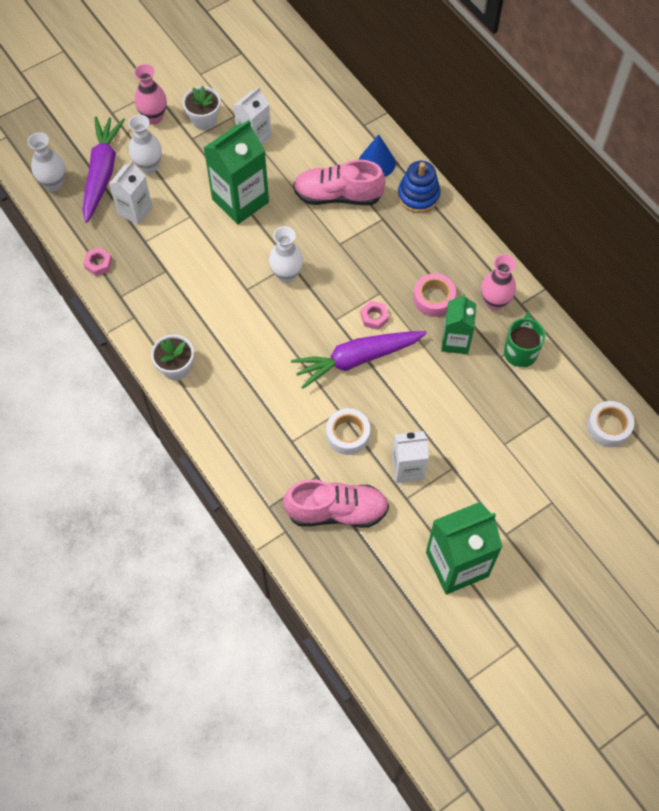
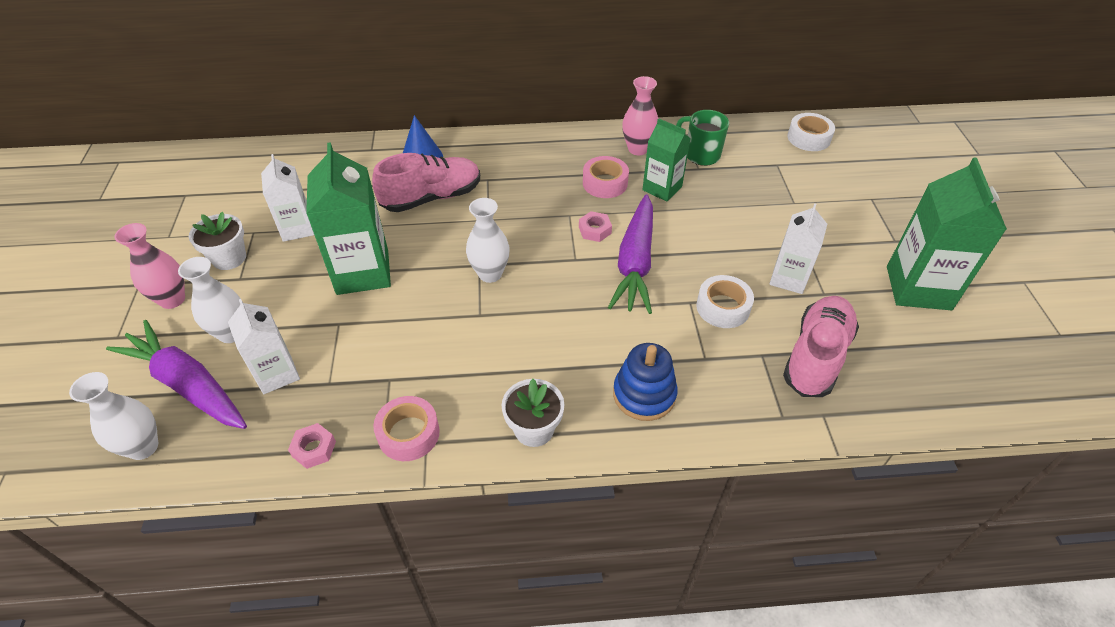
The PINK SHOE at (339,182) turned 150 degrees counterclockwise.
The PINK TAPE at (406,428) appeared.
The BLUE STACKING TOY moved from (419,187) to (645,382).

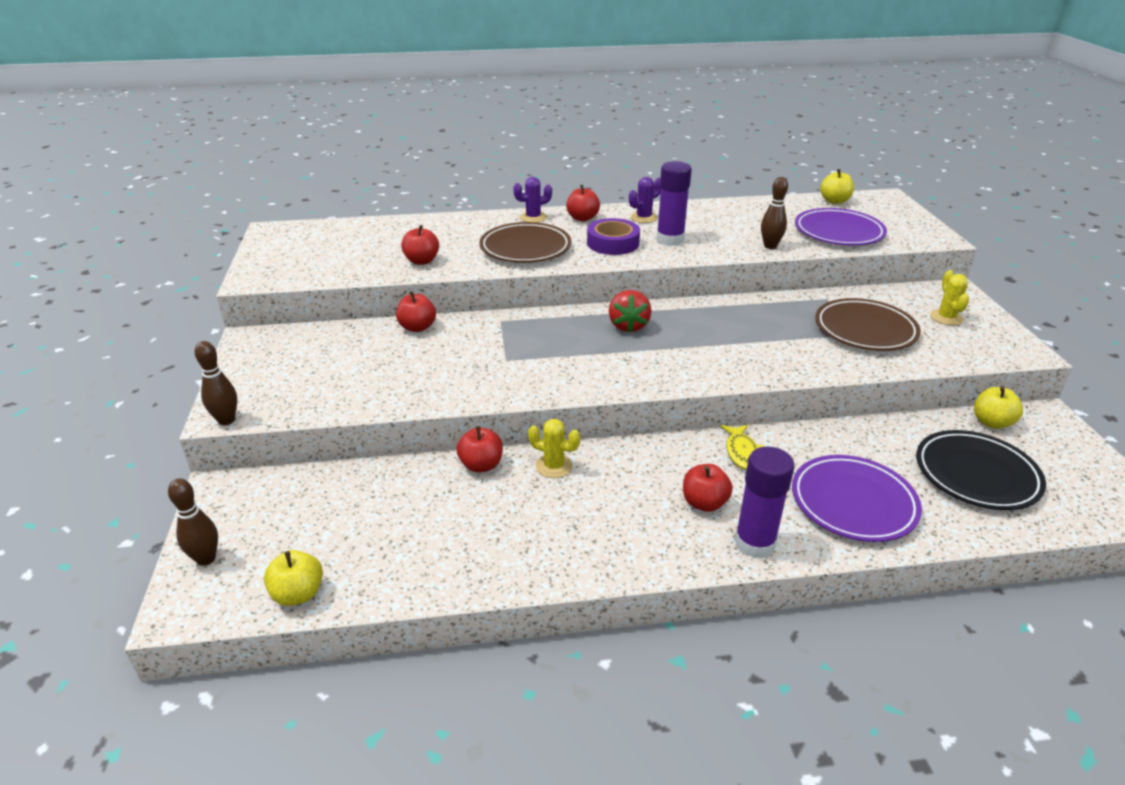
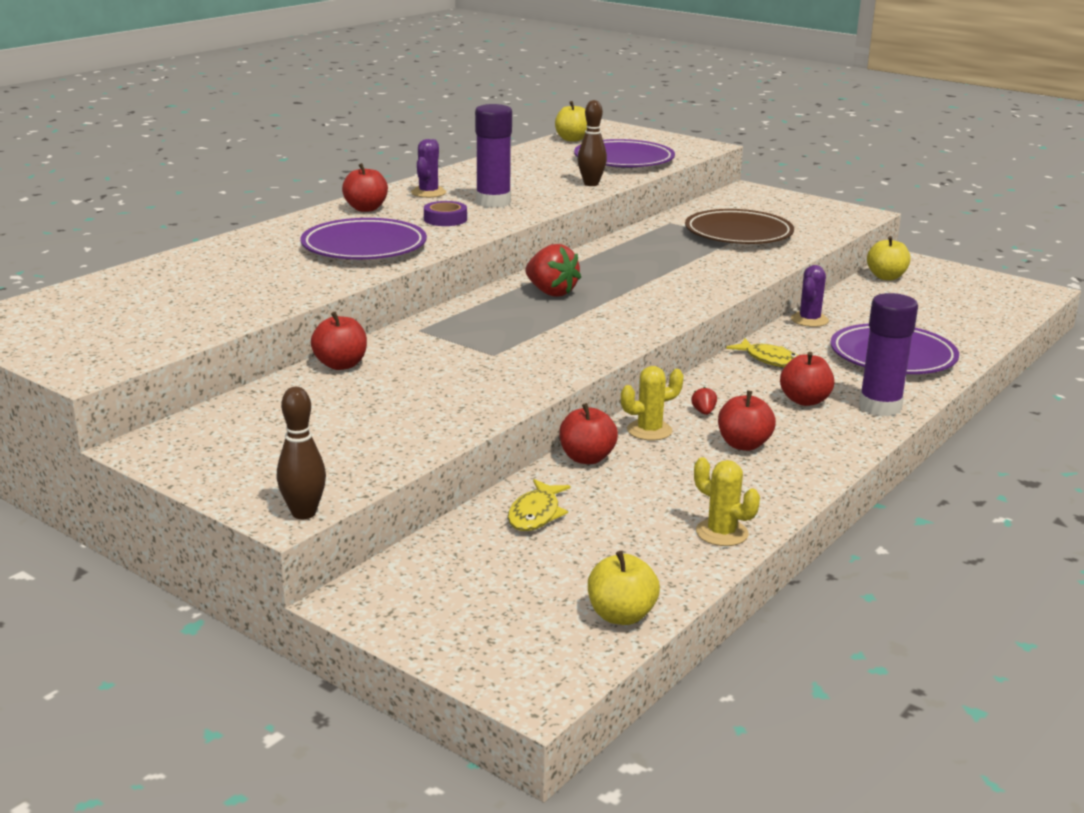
The BROWN PLATE at (525,242) became the PURPLE PLATE at (363,238).
The PURPLE TAPE at (613,236) changed to 0.64 times the size.
The YELLOW FISH at (539,505) appeared.
The RED STRAWBERRY at (704,401) appeared.
The YELLOW CACTUS moved from (949,297) to (727,501).
The RED APPLE moved from (420,245) to (747,421).
The PURPLE CACTUS moved from (532,200) to (810,296).
The BROWN BOWLING PIN at (193,522) disappeared.
The BLACK PLATE at (981,470) disappeared.

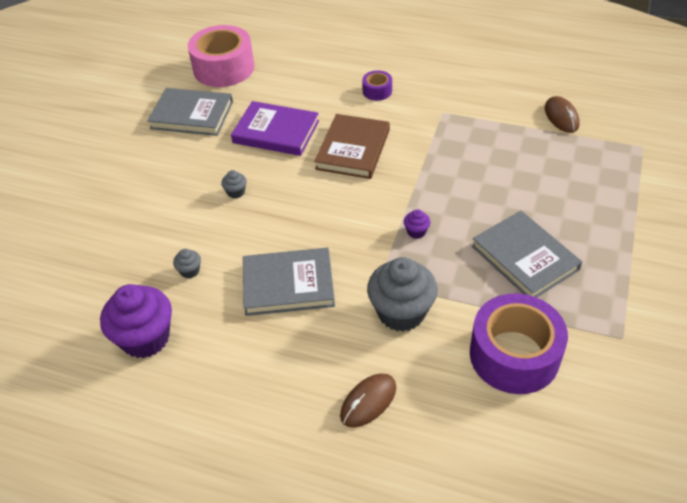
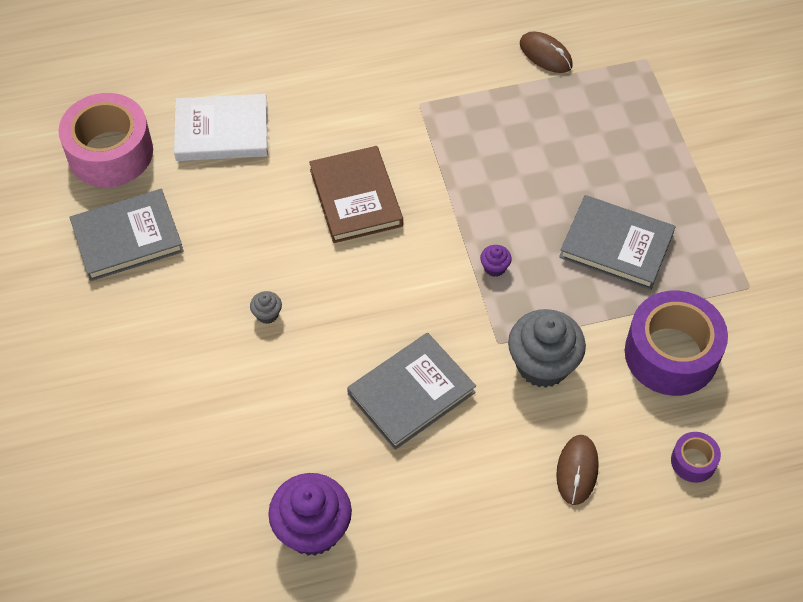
The WHITE BOOK at (221,127) appeared.
The PURPLE TAPE moved from (377,85) to (696,457).
The GREY CUPCAKE at (187,263) disappeared.
The PURPLE BOOK at (275,128) disappeared.

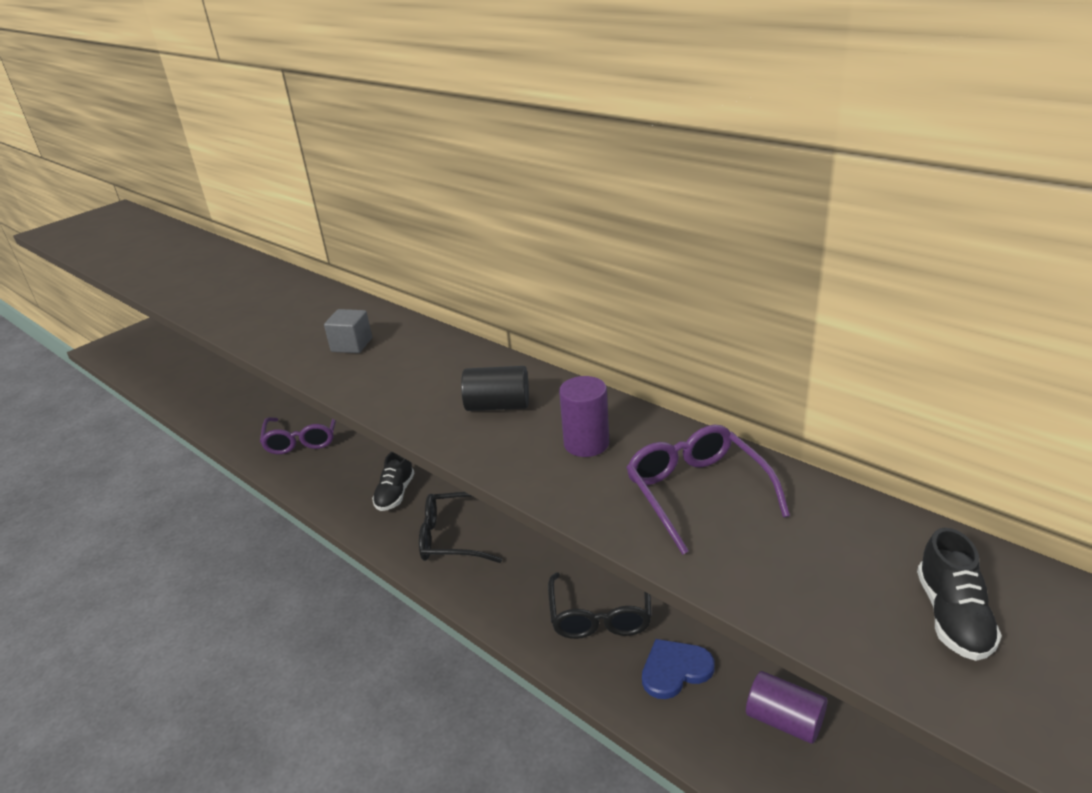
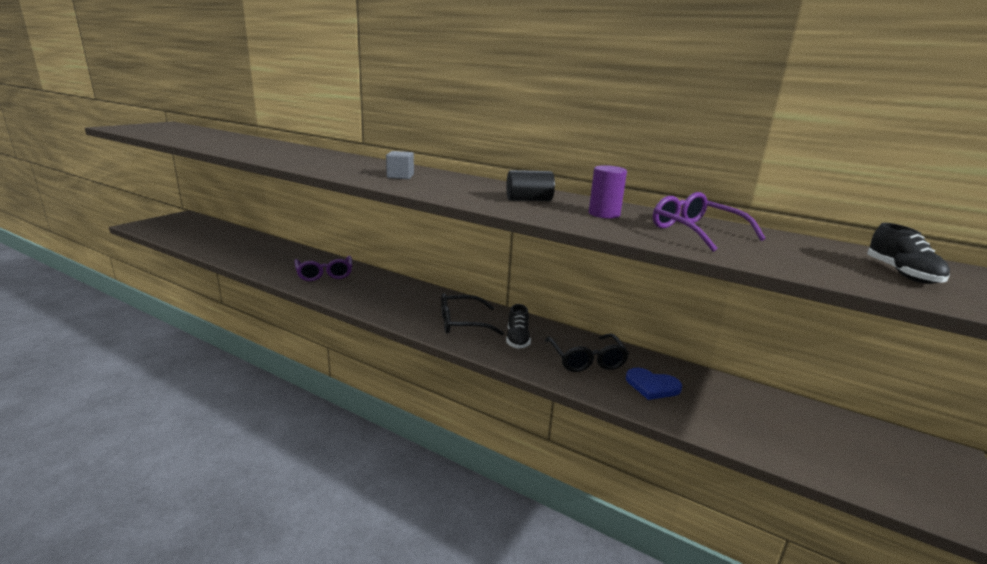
The BLACK SHOE moved from (393,481) to (518,326).
The BLUE HEART at (678,669) turned 120 degrees counterclockwise.
The PURPLE CYLINDER at (786,707) disappeared.

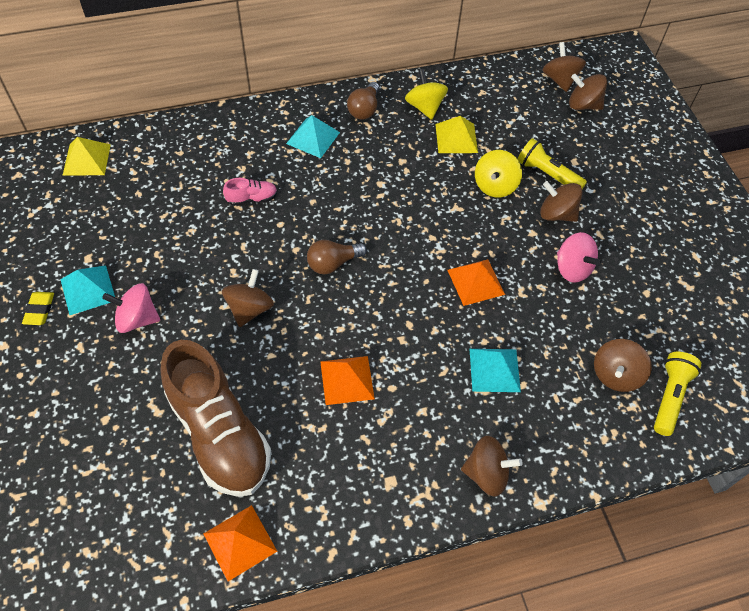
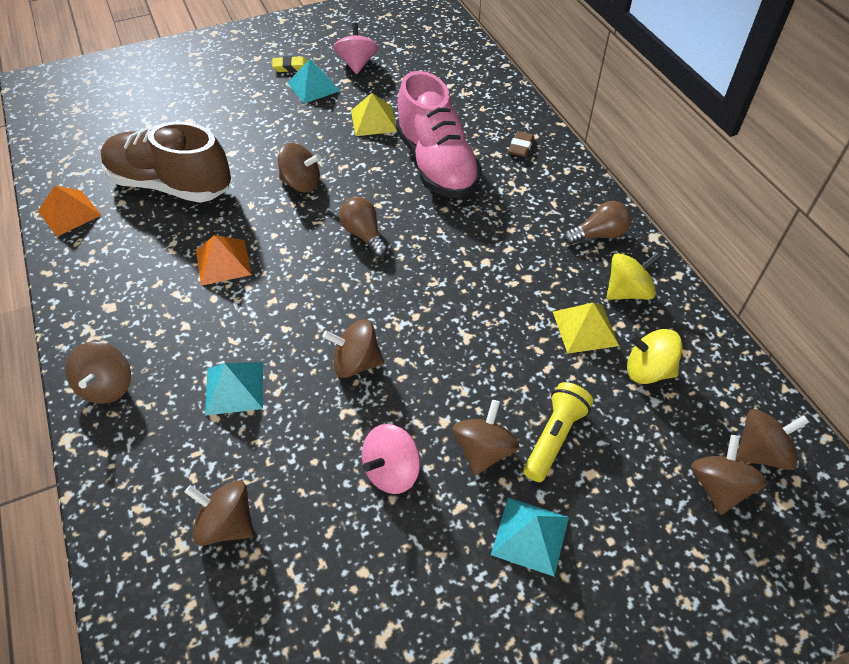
The BROWN SHOE at (215,418) turned 60 degrees clockwise.
The ORANGE PYRAMID at (476,282) was replaced by the BROWN SPINNING TOP at (353,348).
The PINK SPINNING TOP moved from (131,308) to (356,48).
The YELLOW PYRAMID moved from (86,156) to (374,114).
The PINK SHOE at (250,192) changed to 2.50 times the size.
The TURQUOISE PYRAMID moved from (313,136) to (530,537).
The BROWN ERASER at (521,144) appeared.
The BROWN LIGHT BULB at (363,101) turned 150 degrees clockwise.
The YELLOW SPINNING TOP moved from (498,173) to (654,356).
The YELLOW FLASHLIGHT at (677,394) disappeared.

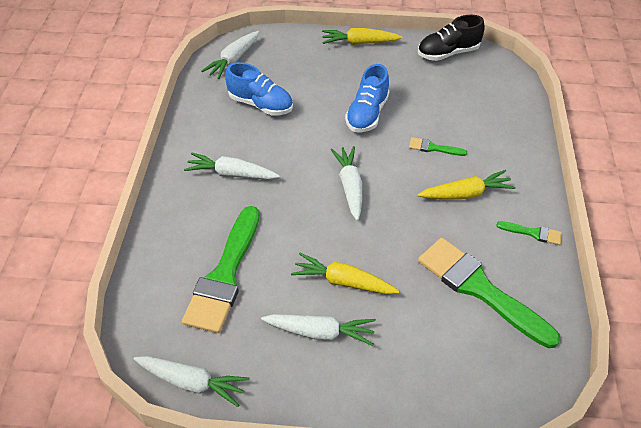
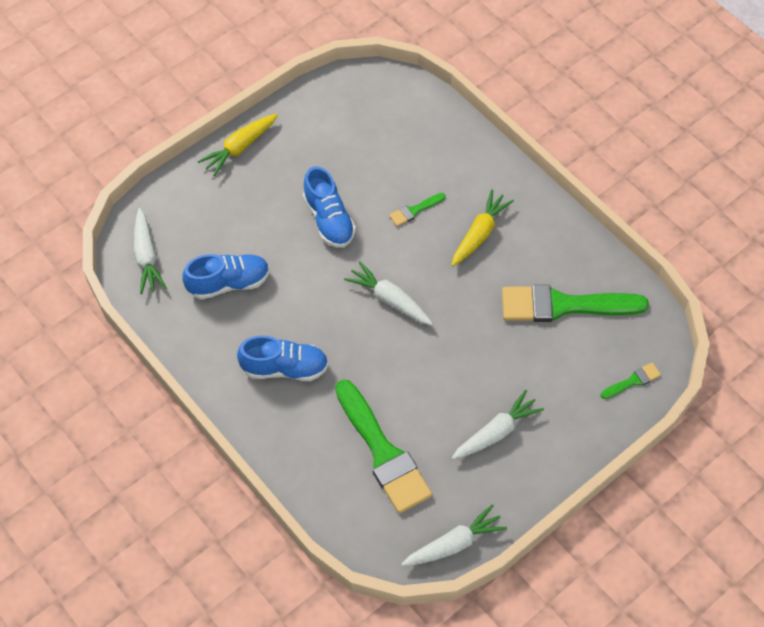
The WHITE CARROT at (232,166) was replaced by the BLUE SHOE at (283,358).
The GREEN BRUSH moved from (529,233) to (630,380).
The YELLOW CARROT at (345,273) disappeared.
The BLACK SHOE at (451,38) disappeared.

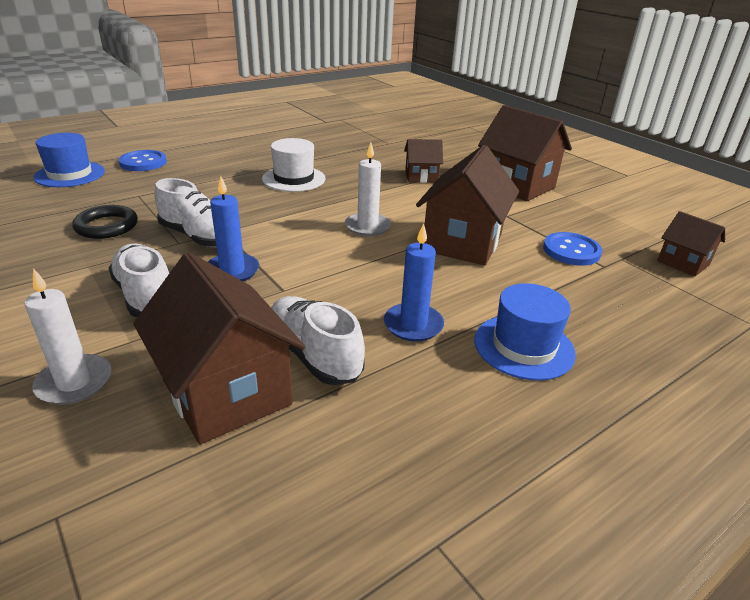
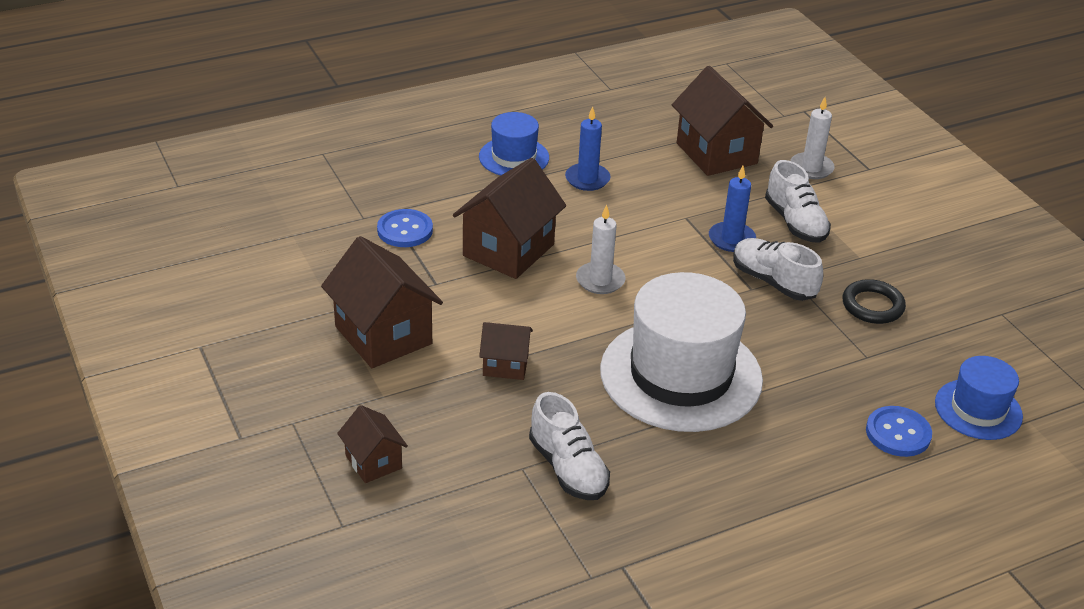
The BROWN HOUSE moved from (691,244) to (372,444).
The WHITE SHOE moved from (318,340) to (569,446).
The WHITE HAT at (294,165) changed to 1.92 times the size.

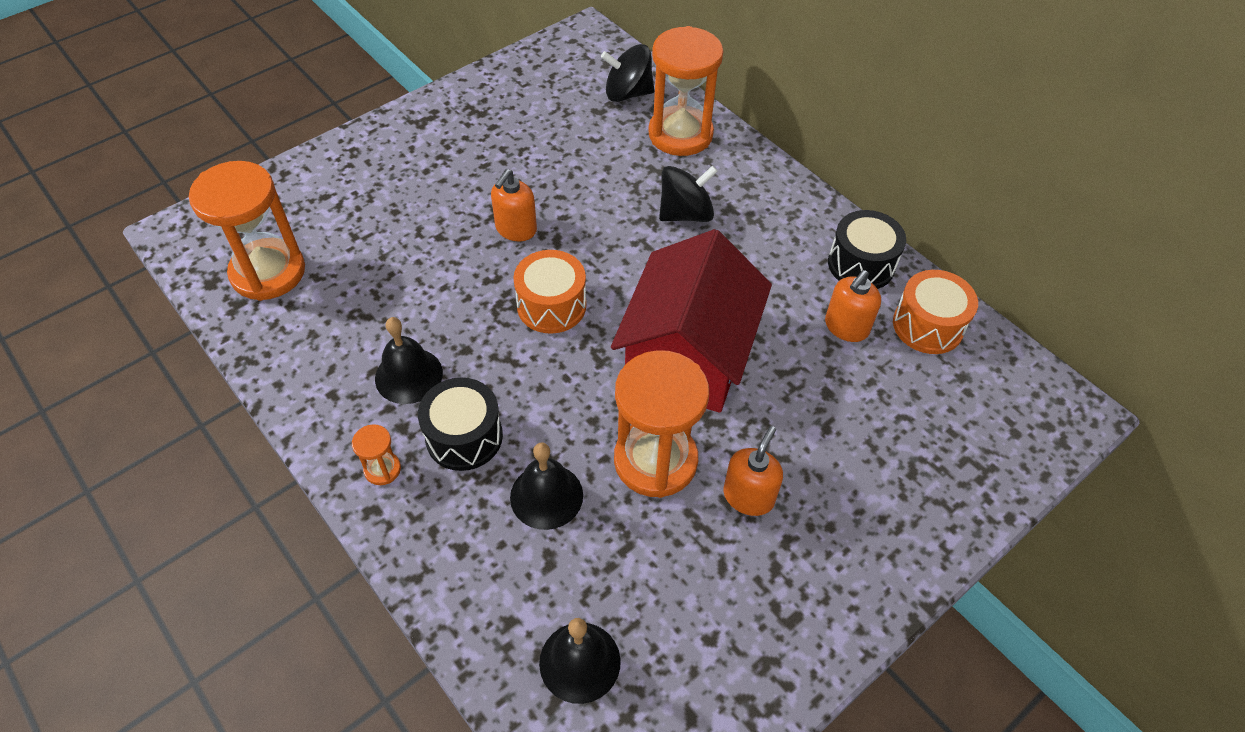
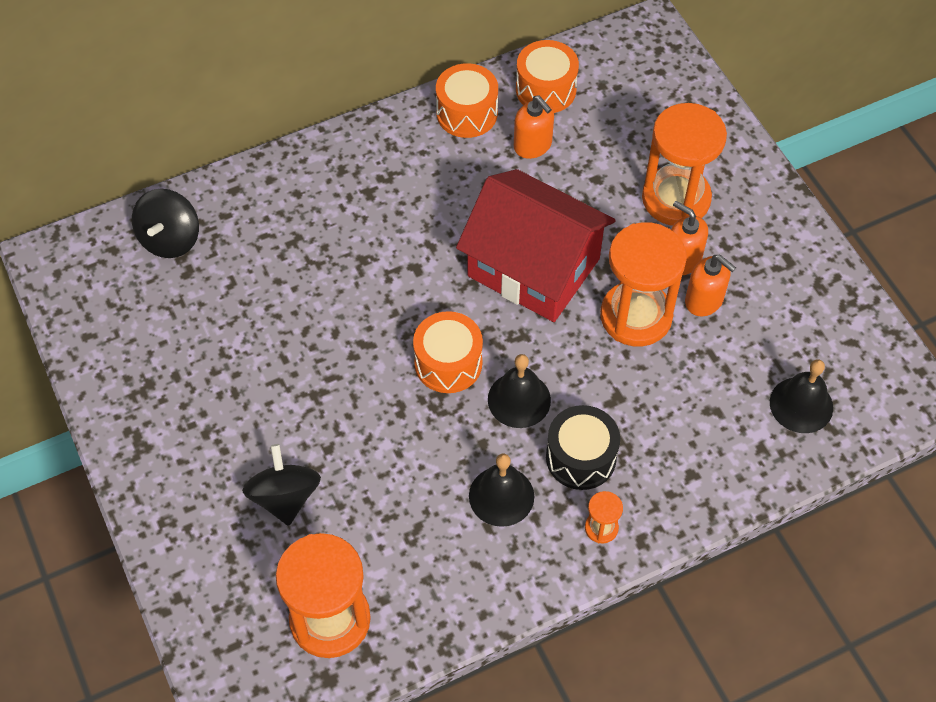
The BLACK SPINNING TOP moved from (688,193) to (281,485).
The BLACK DRUM at (867,249) became the ORANGE DRUM at (467,100).
The BLACK BELL moved from (546,486) to (519,391).
The ORANGE HOURGLASS moved from (685,91) to (684,164).
The ORANGE SOAP DISPENSER moved from (514,205) to (710,285).

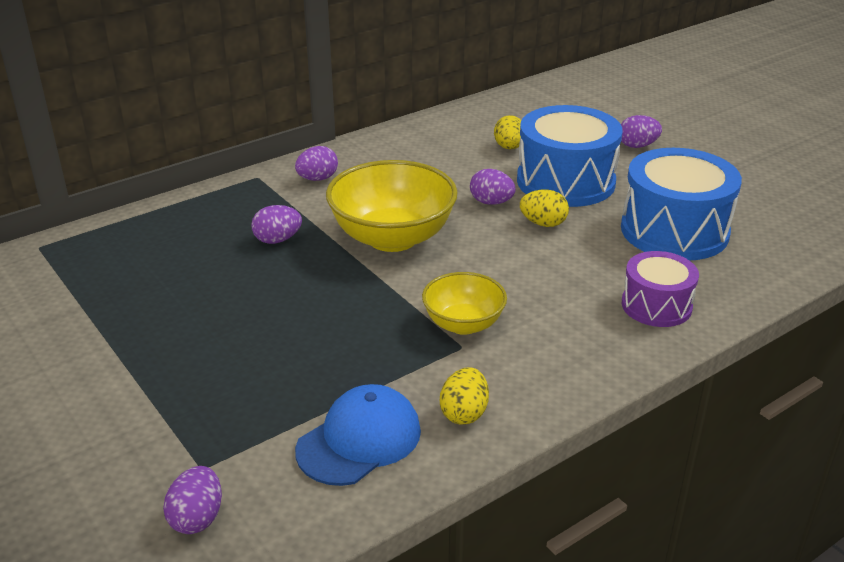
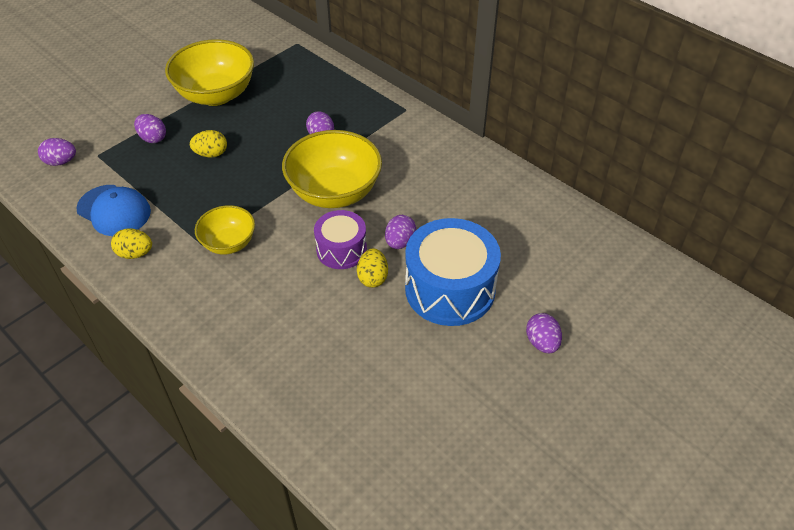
The PURPLE EGG moved from (316,163) to (150,128).
The YELLOW BOWL at (209,72) appeared.
The YELLOW EGG moved from (507,132) to (208,144).
The PURPLE DRUM moved from (660,289) to (340,239).
The BLUE DRUM at (681,204) disappeared.

